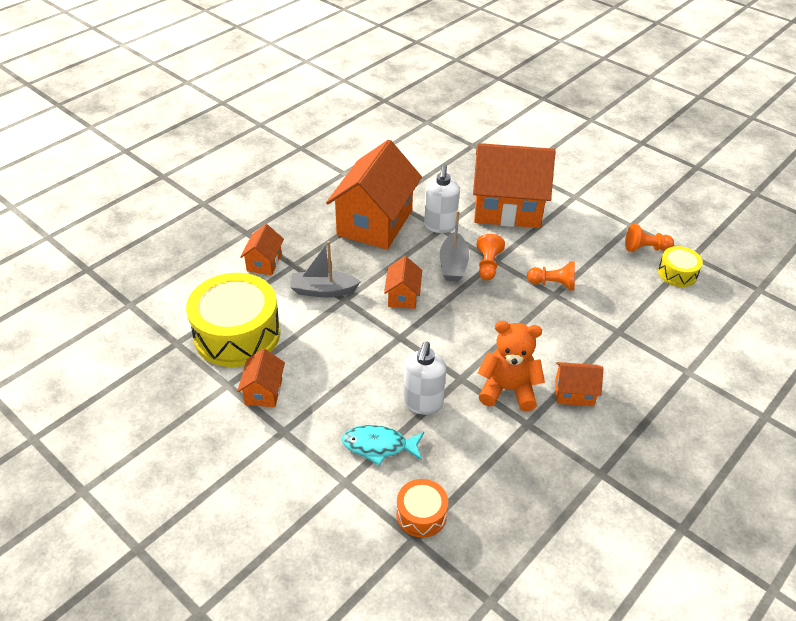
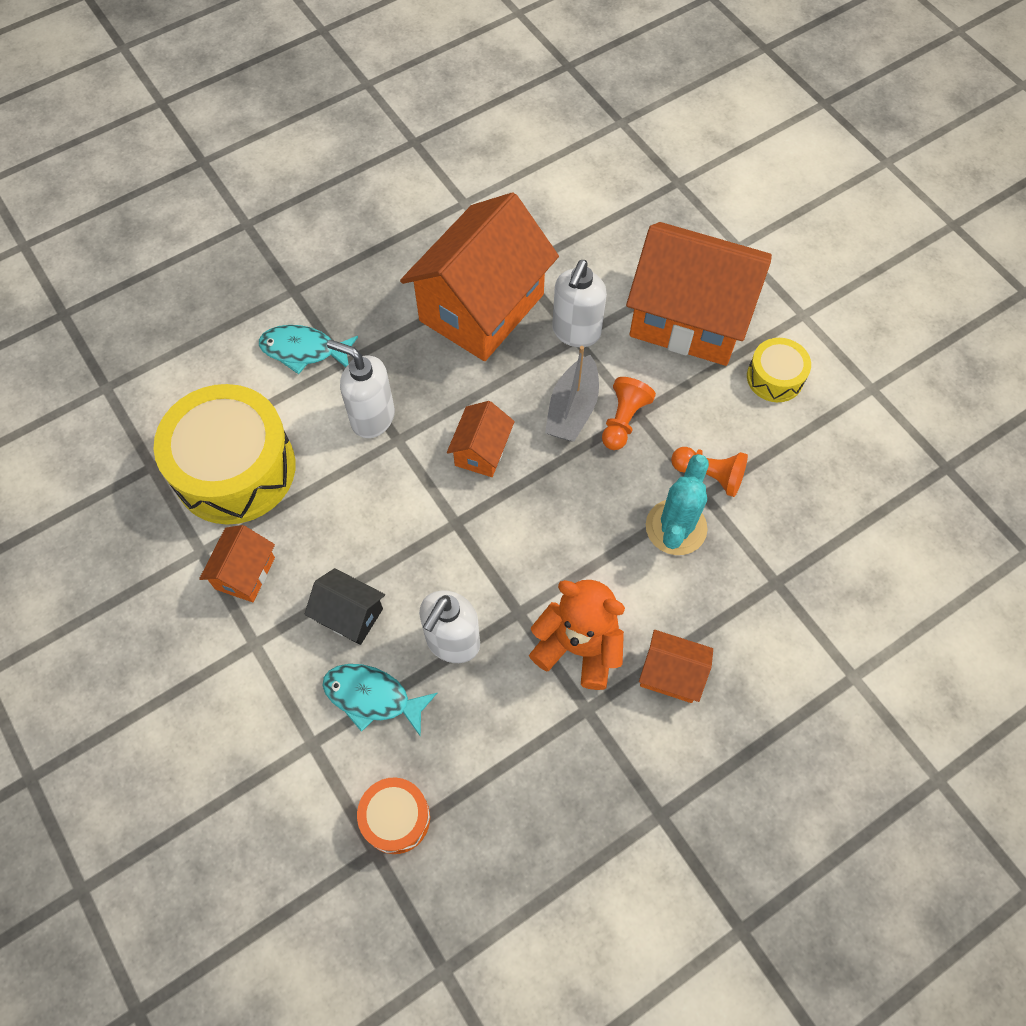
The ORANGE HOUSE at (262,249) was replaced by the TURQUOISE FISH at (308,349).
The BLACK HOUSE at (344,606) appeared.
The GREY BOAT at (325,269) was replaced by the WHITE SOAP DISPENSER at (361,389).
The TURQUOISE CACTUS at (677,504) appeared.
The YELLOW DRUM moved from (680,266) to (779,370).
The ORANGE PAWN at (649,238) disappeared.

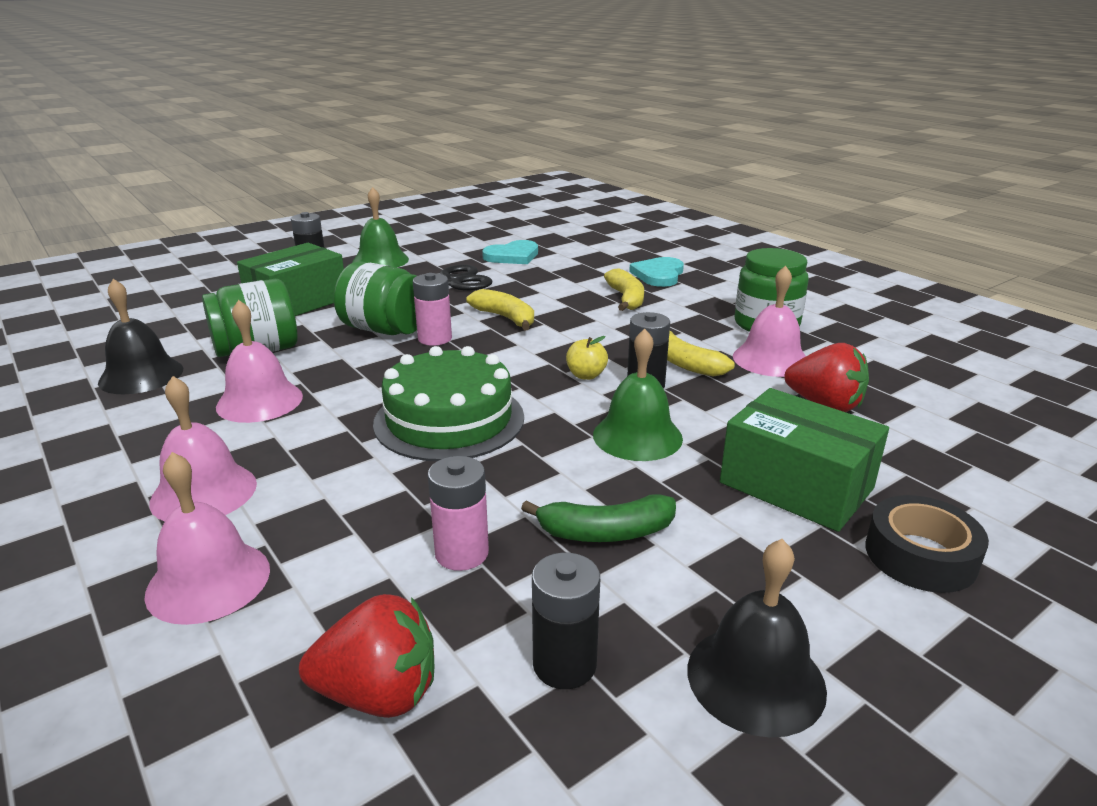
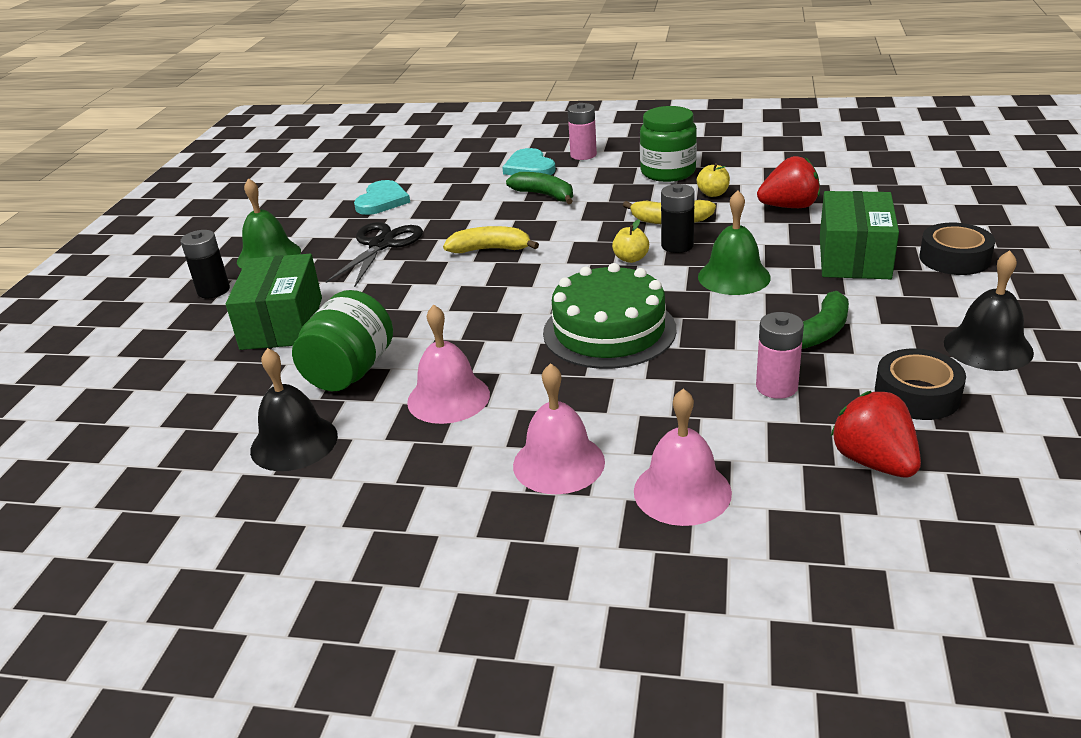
The YELLOW BANANA at (624,289) became the GREEN BANANA at (539,188).
The PINK BATTERY moved from (432,309) to (582,131).
The PINK BELL at (769,321) was replaced by the YELLOW APPLE at (713,180).
The GREEN BOX at (804,460) turned 75 degrees counterclockwise.
The RED STRAWBERRY at (366,656) turned 75 degrees counterclockwise.
The BLACK BATTERY at (566,621) was replaced by the BLACK TAPE at (920,384).
The GREEN JAR at (375,298) disappeared.

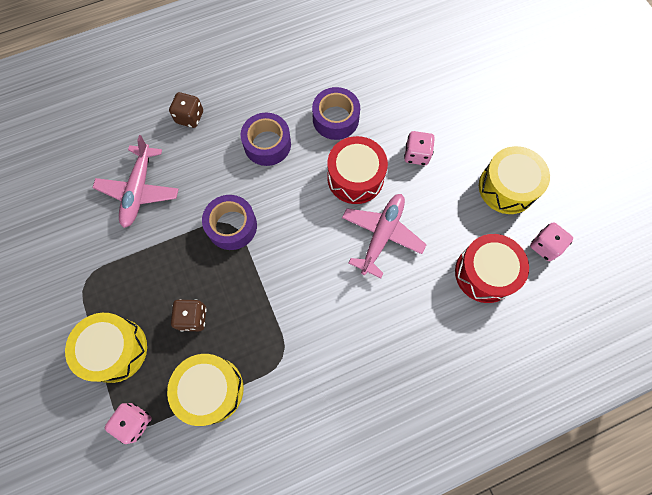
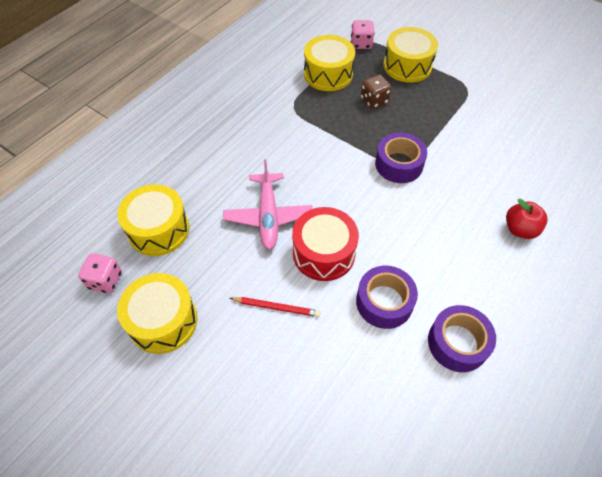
The RED DRUM at (492,268) became the YELLOW DRUM at (153,220).
The PINK DICE at (419,148) was replaced by the RED PENCIL at (275,307).
The PURPLE TAPE moved from (266,139) to (462,338).
The BROWN DICE at (186,110) was replaced by the RED APPLE at (527,219).
The PINK PLANE at (135,181) disappeared.

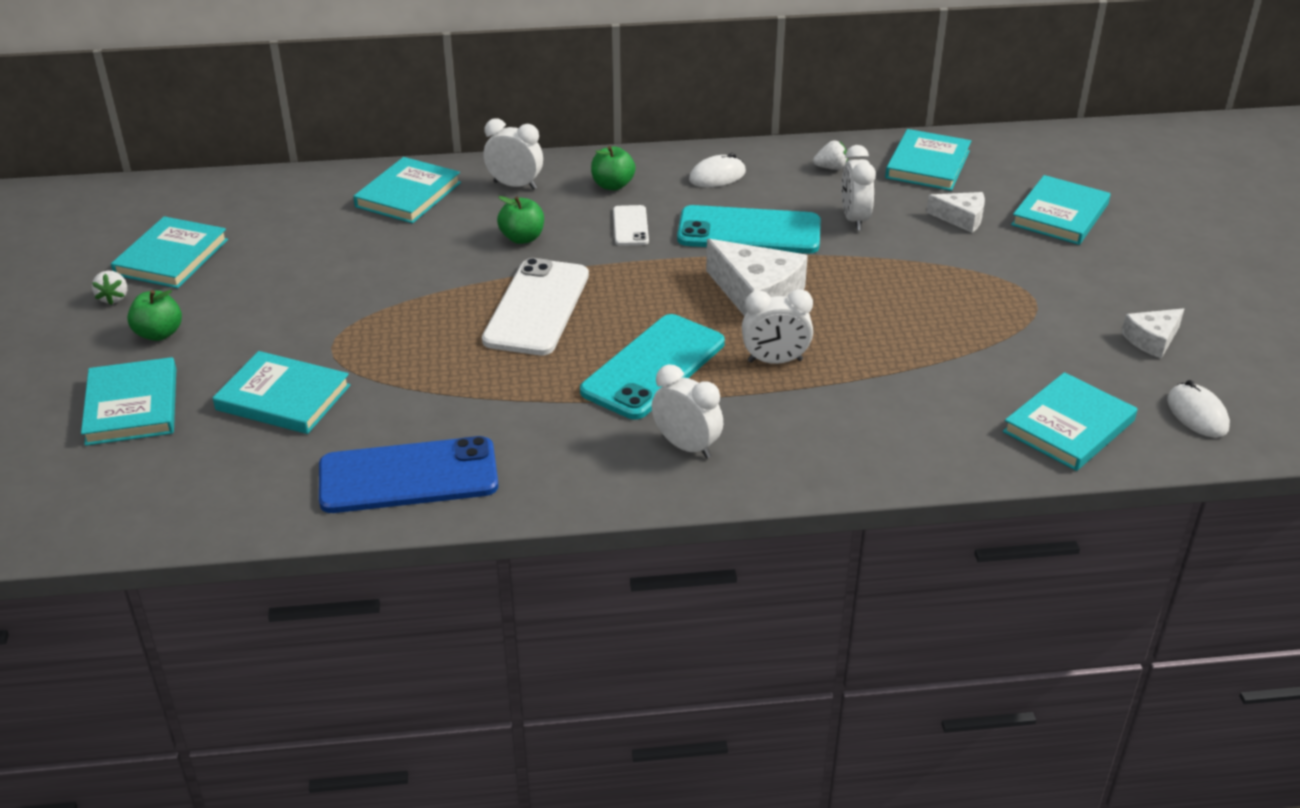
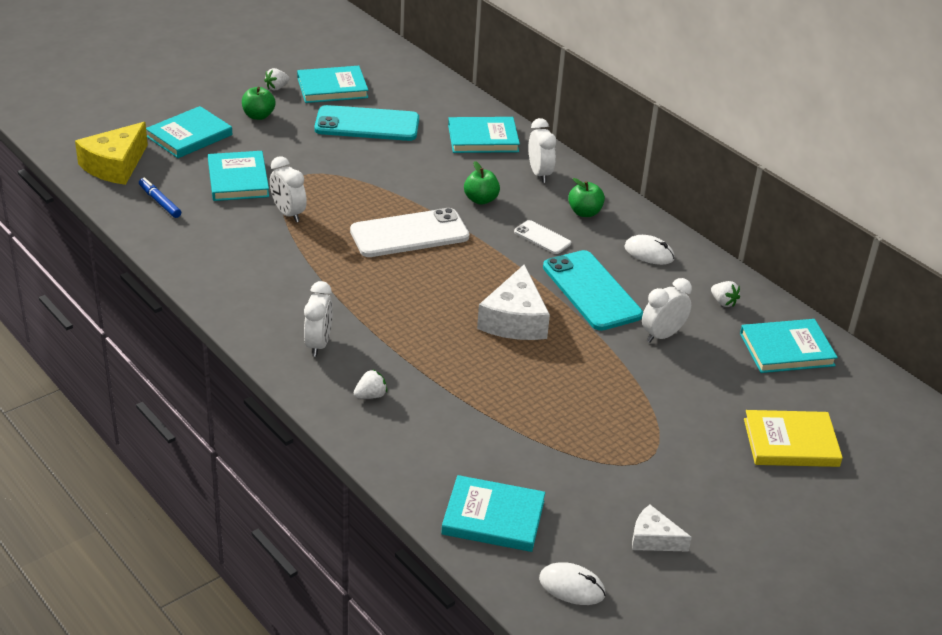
The YELLOW CHEESE at (111,153) appeared.
The BLUE MARKER at (160,198) appeared.
The WHITE CLOCK moved from (777,326) to (288,189).
The TURQUOISE PHONE moved from (652,366) to (366,123).
The WHITE STRAWBERRY at (370,384) appeared.
The WHITE PHONE at (631,225) turned 75 degrees clockwise.
The WHITE MOUSE at (1198,409) turned 75 degrees clockwise.
The TURQUOISE BOOK at (1061,210) became the YELLOW BOOK at (793,438).
The BLUE PHONE at (409,474) disappeared.
The WHITE CHEESE at (955,212) disappeared.

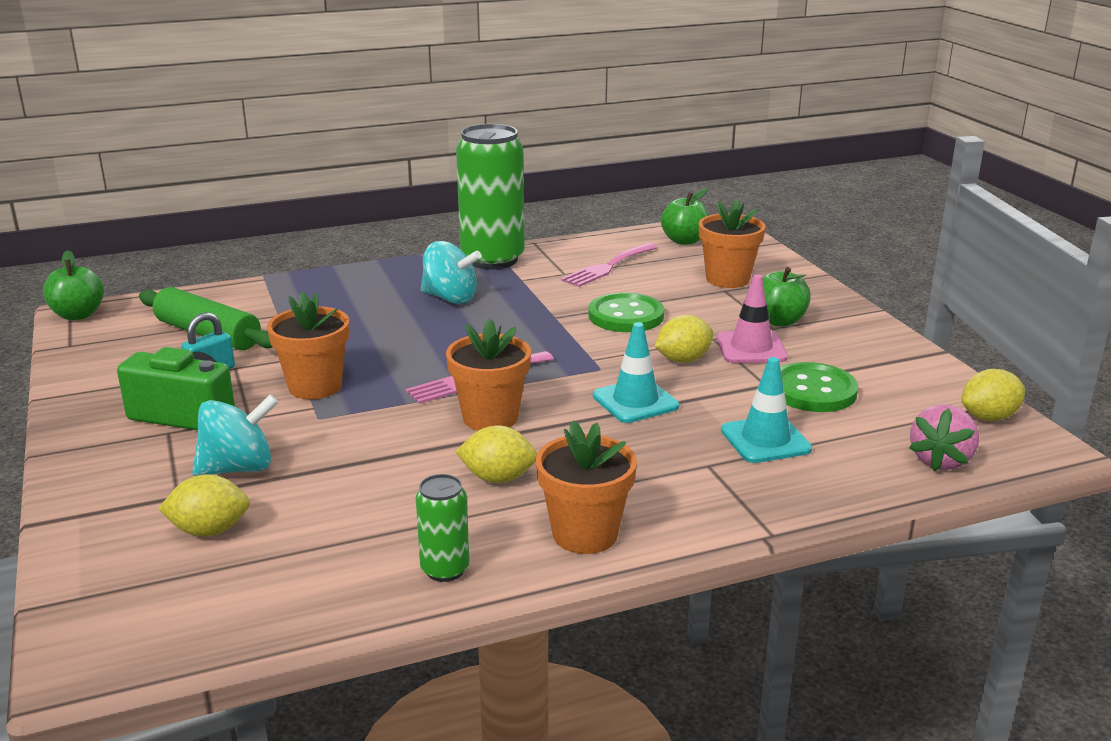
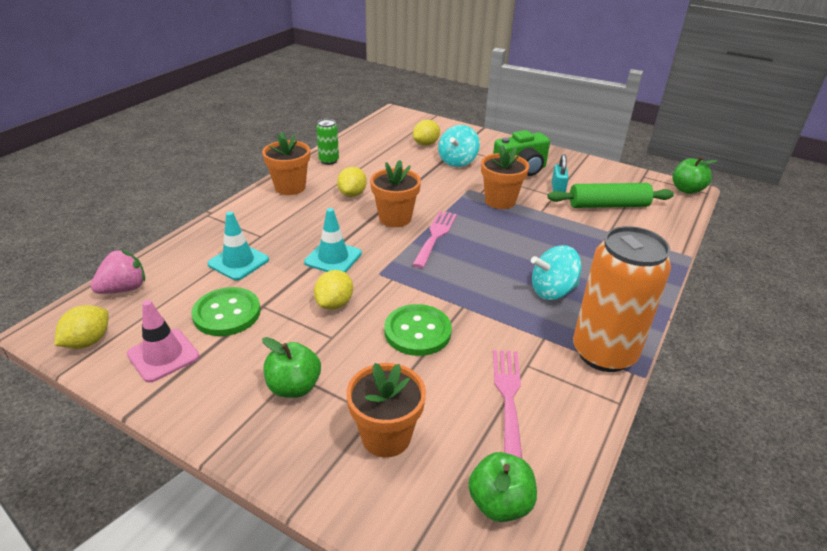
The PINK STRAWBERRY at (944,437) turned 60 degrees clockwise.
The PINK TRAFFIC CONE moved from (752,319) to (163,341).
The YELLOW LEMON at (496,454) turned 45 degrees counterclockwise.
The GREEN CAN at (490,196) became the ORANGE CAN at (622,299).

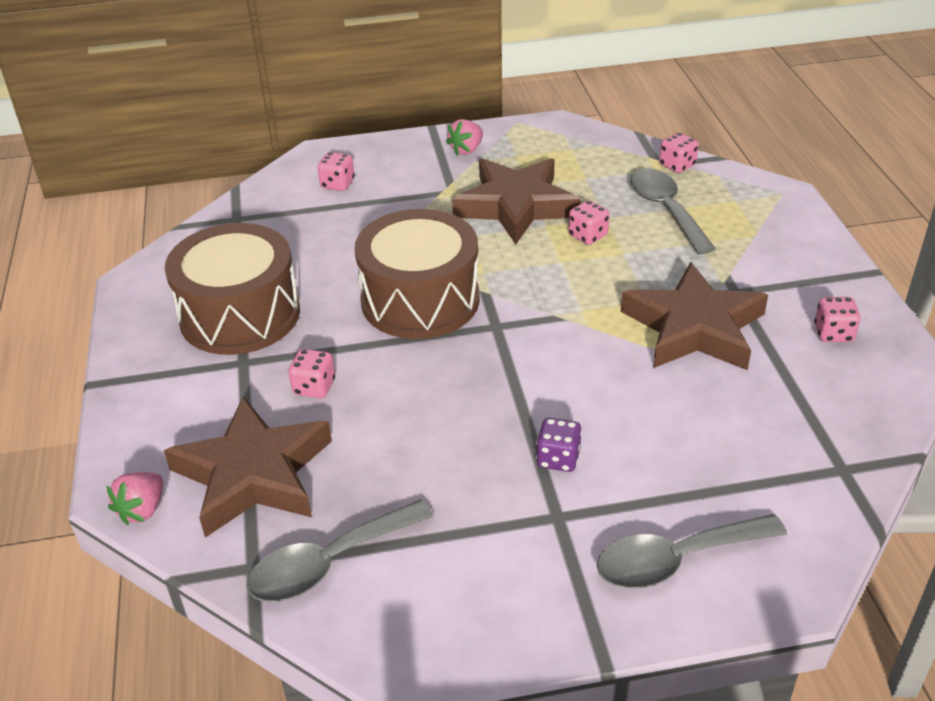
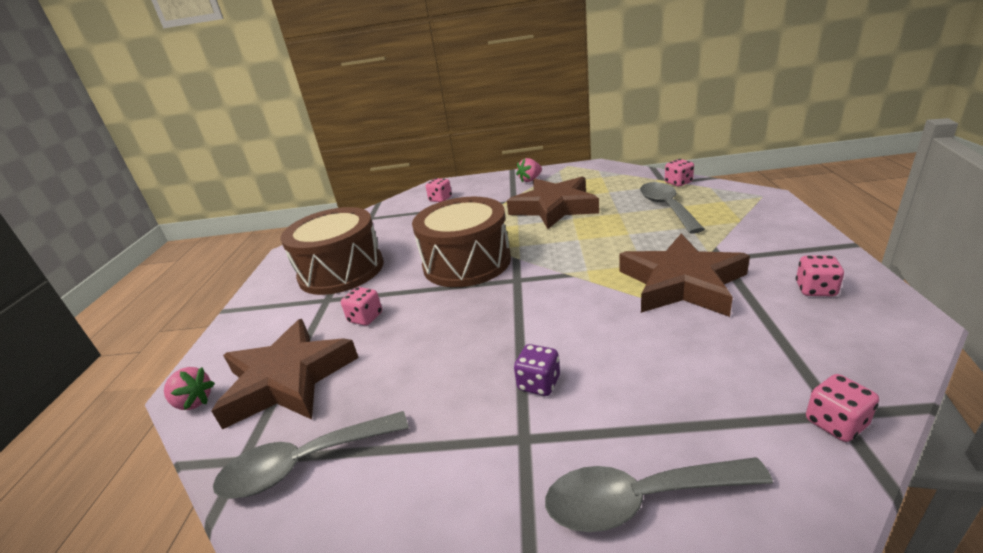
The PINK STRAWBERRY at (134,498) turned 105 degrees counterclockwise.
The PINK DICE moved from (588,222) to (842,408).

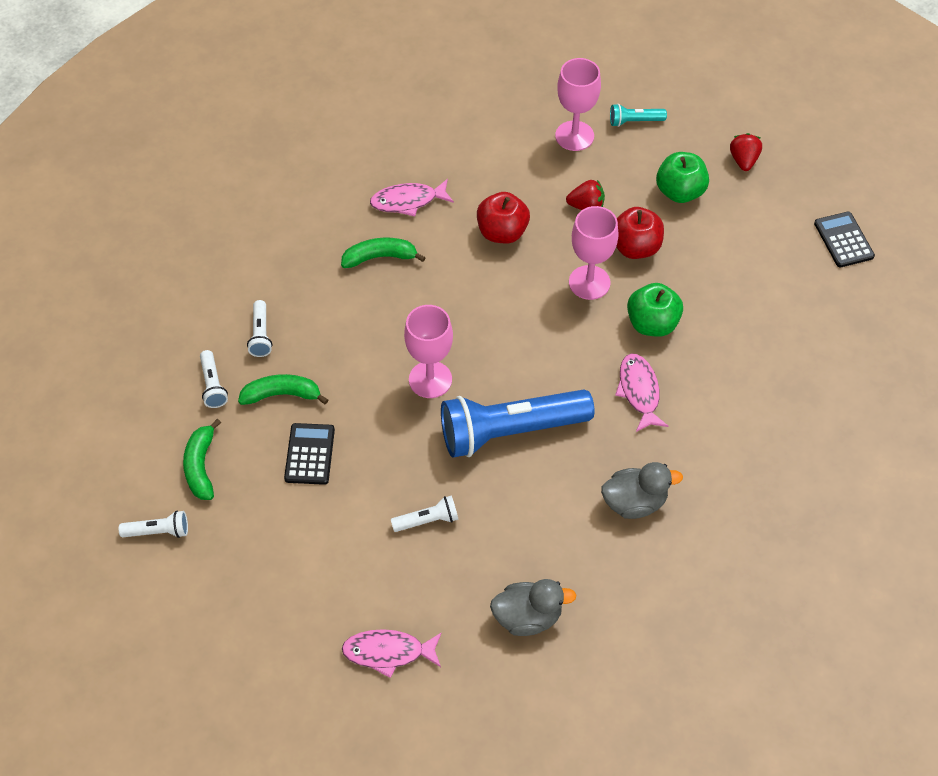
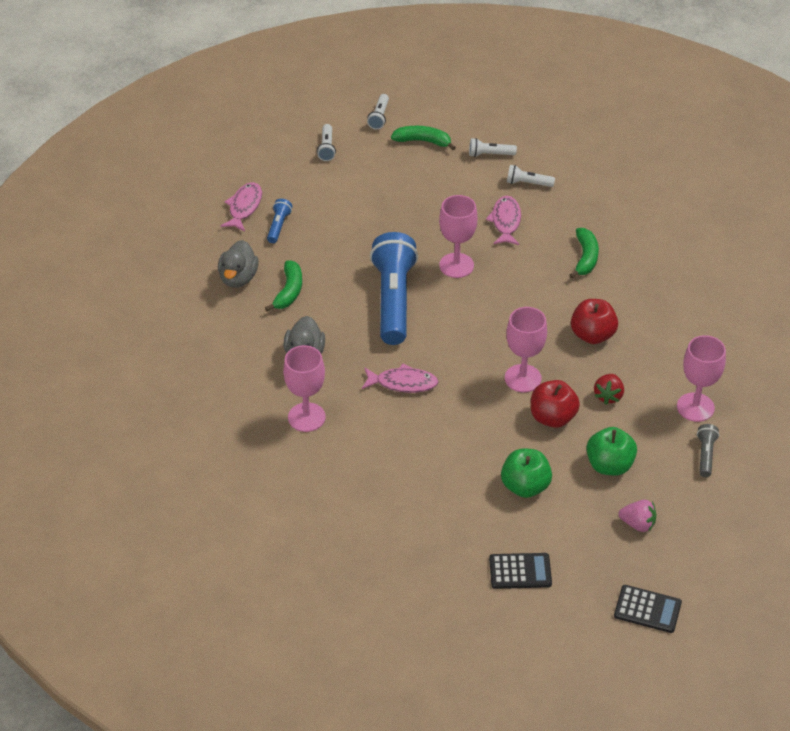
The GREEN BANANA moved from (283,389) to (283,286).
The BLUE FLASHLIGHT at (280,221) appeared.
The PINK GOBLET at (304,388) appeared.
The WHITE FLASHLIGHT moved from (425,513) to (326,142).
The PINK FISH moved from (412,198) to (503,220).
The GREEN APPLE moved from (655,310) to (526,473).
The BLACK CALCULATOR moved from (309,454) to (648,609).
The RED STRAWBERRY at (746,152) became the PINK STRAWBERRY at (637,516).
The TURQUOISE FLASHLIGHT at (638,115) became the GREY FLASHLIGHT at (708,450).

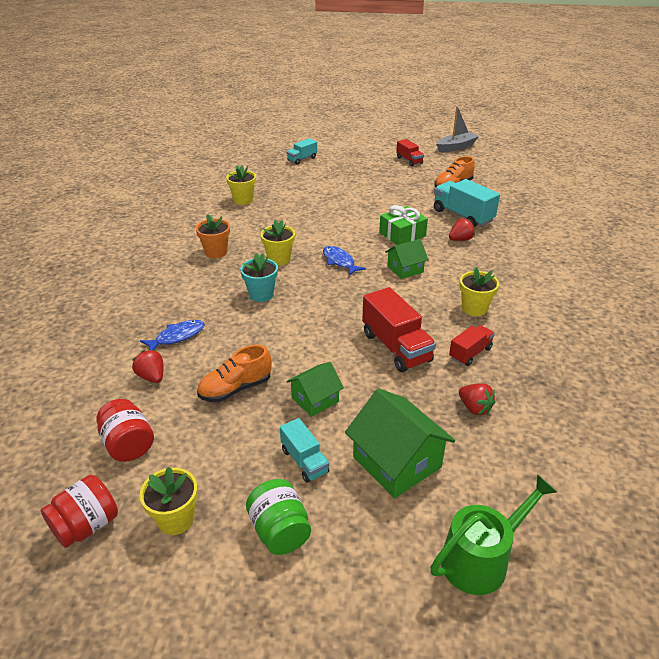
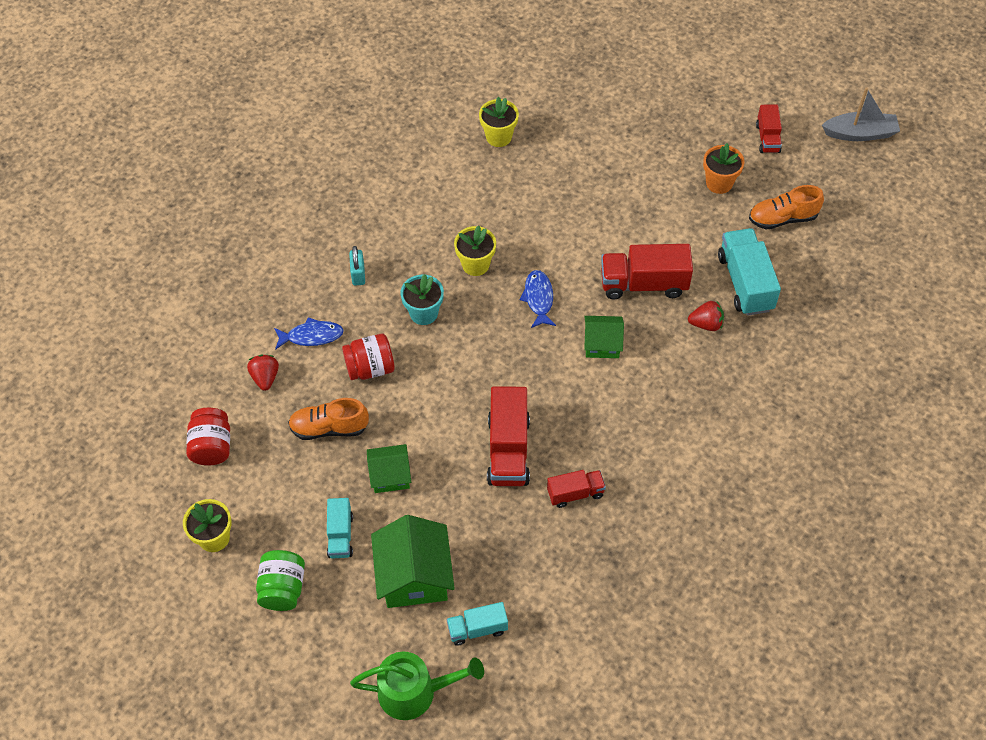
The RED JAR moved from (79,511) to (368,357).
The TURQUOISE PADLOCK at (357,266) appeared.
The TURQUOISE TRUCK moved from (302,151) to (477,624).
The GREEN GIFT at (403,225) was replaced by the RED TRUCK at (647,272).
The ORANGE FLOWER POT moved from (213,236) to (724,168).
The YELLOW FLOWER POT at (479,291) disappeared.
The RED STRAWBERRY at (477,399) disappeared.

